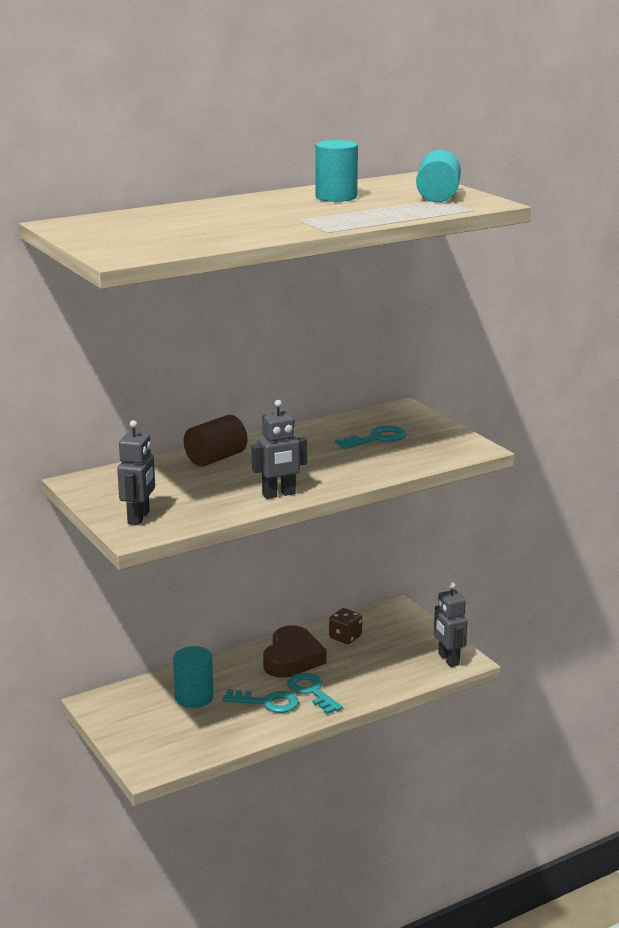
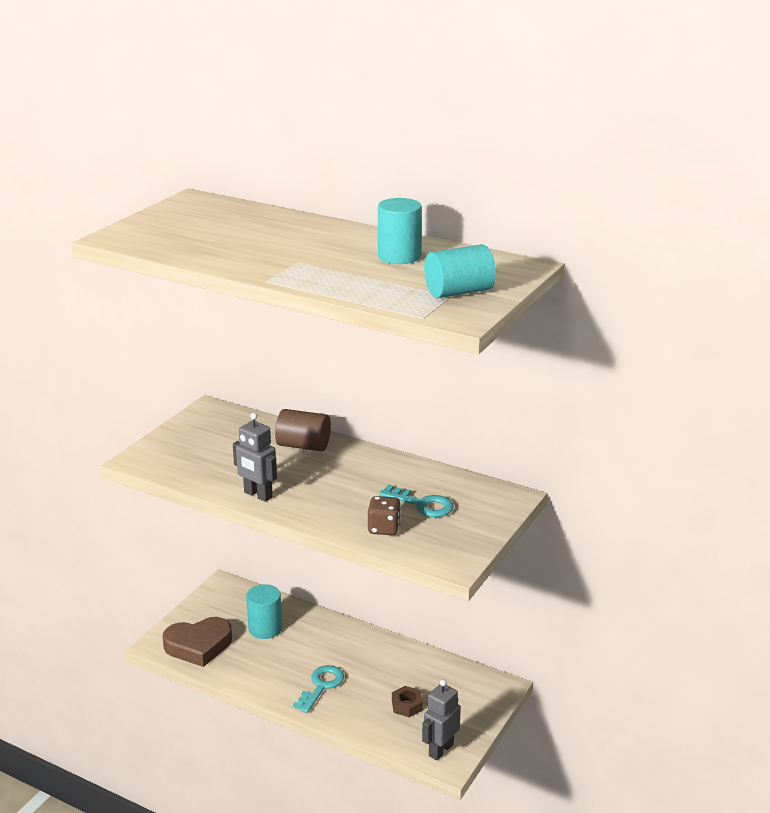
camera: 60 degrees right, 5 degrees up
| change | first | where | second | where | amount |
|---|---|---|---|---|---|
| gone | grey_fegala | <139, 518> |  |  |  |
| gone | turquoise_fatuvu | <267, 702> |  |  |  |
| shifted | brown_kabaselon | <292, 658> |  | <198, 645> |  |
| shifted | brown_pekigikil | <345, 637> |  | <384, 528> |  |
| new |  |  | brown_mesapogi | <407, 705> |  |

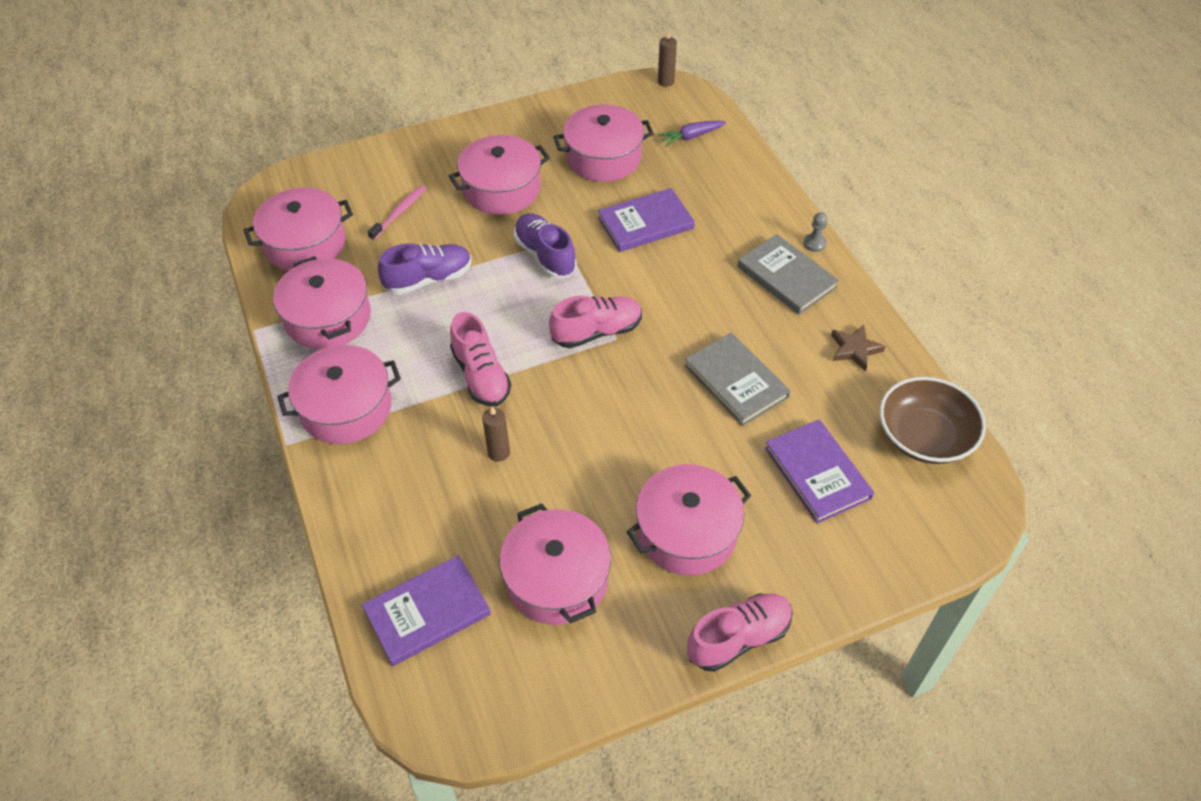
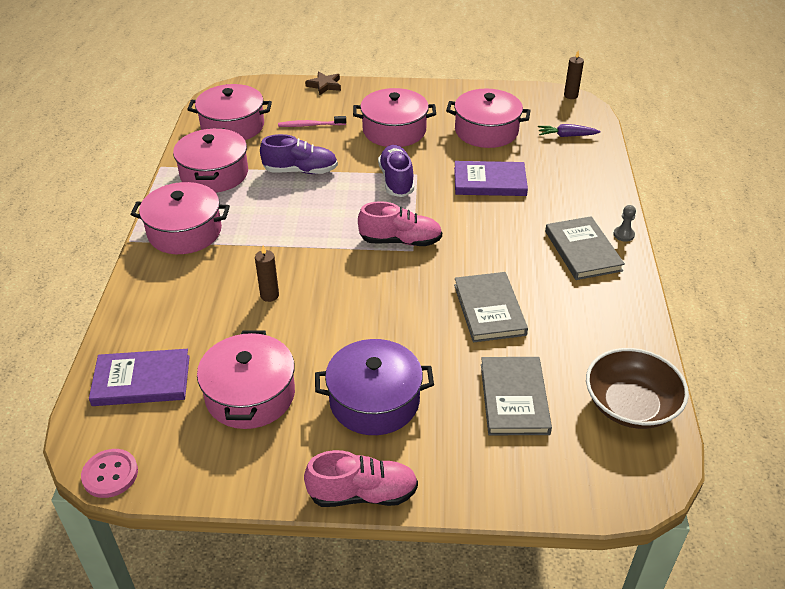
camera: 25 degrees right, 10 degrees down
| change | first | where | second | where | amount |
|---|---|---|---|---|---|
| rotated | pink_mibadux | <399, 212> |  | <310, 125> | 150 degrees counterclockwise |
| gone | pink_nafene | <481, 375> |  |  |  |
| repainted | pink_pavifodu | <687, 532> | purple_pavifodu | <374, 401> |  |
| repainted | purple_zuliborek | <817, 473> | grey_zuliborek | <514, 398> |  |
| shifted | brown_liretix | <854, 349> |  | <324, 85> |  |
| new |  |  | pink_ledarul | <110, 474> |  |

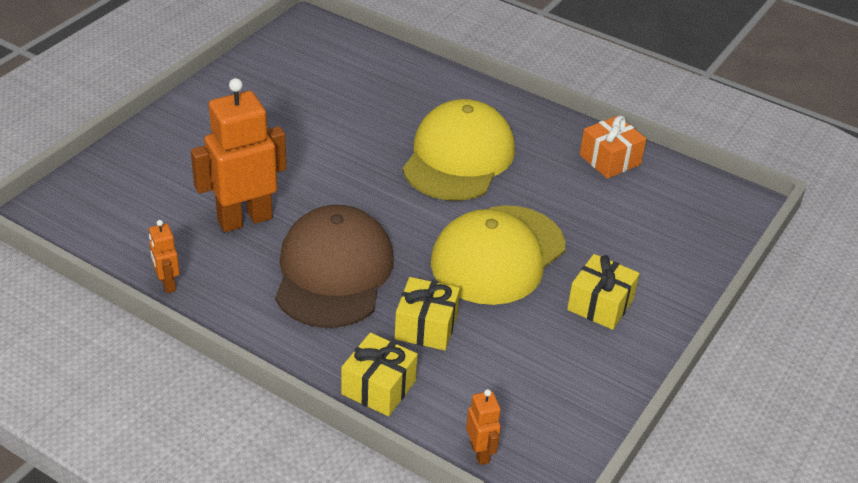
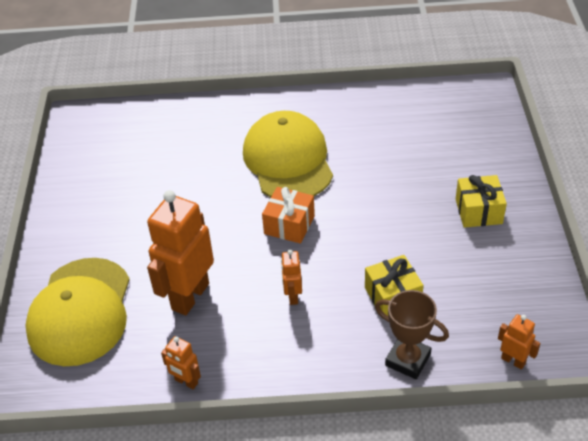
camera: 30 degrees left, 5 degrees up
| change | first | where | second | where | amount |
|---|---|---|---|---|---|
| swapped | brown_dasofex | <333, 272> | orange_fegala | <292, 296> |  |
| swapped | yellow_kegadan | <378, 387> | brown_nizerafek | <408, 360> |  |
| shifted | yellow_dasofex | <498, 255> |  | <80, 311> |  |
| shifted | orange_kegadan | <610, 159> |  | <289, 225> |  |

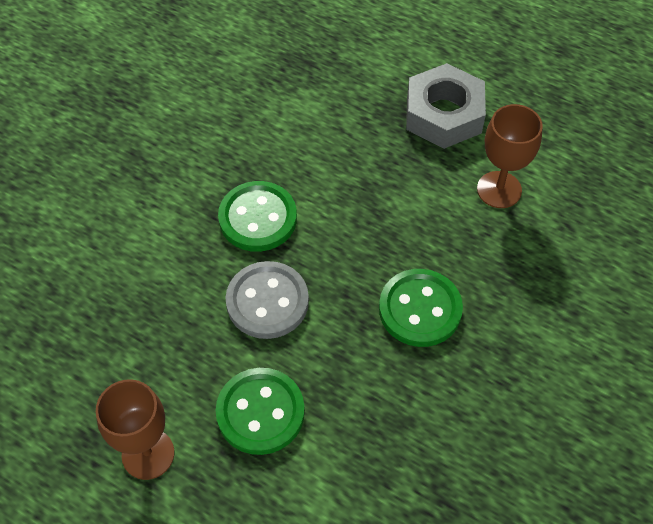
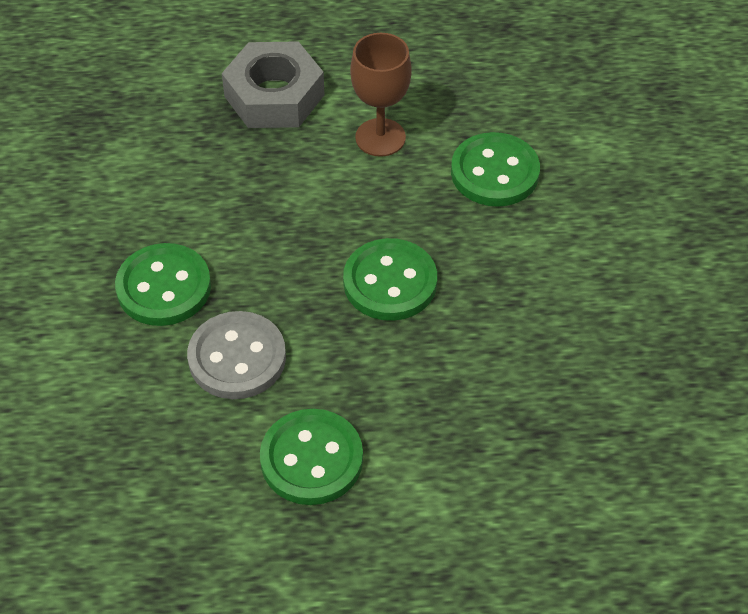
camera: 35 degrees left, 5 degrees down
| change | first | where | second | where | amount |
|---|---|---|---|---|---|
| gone | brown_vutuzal | <148, 454> |  |  |  |
| new |  |  | green_ledarul | <494, 172> |  |

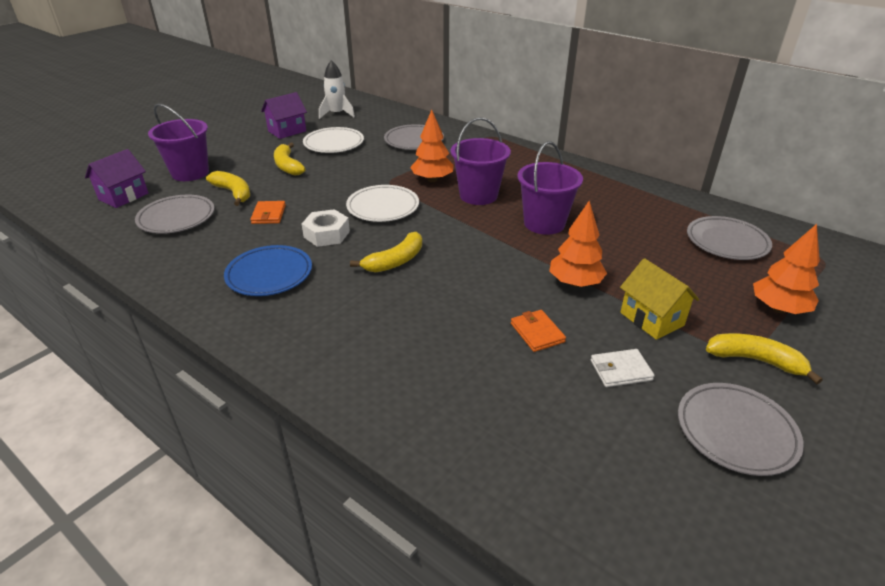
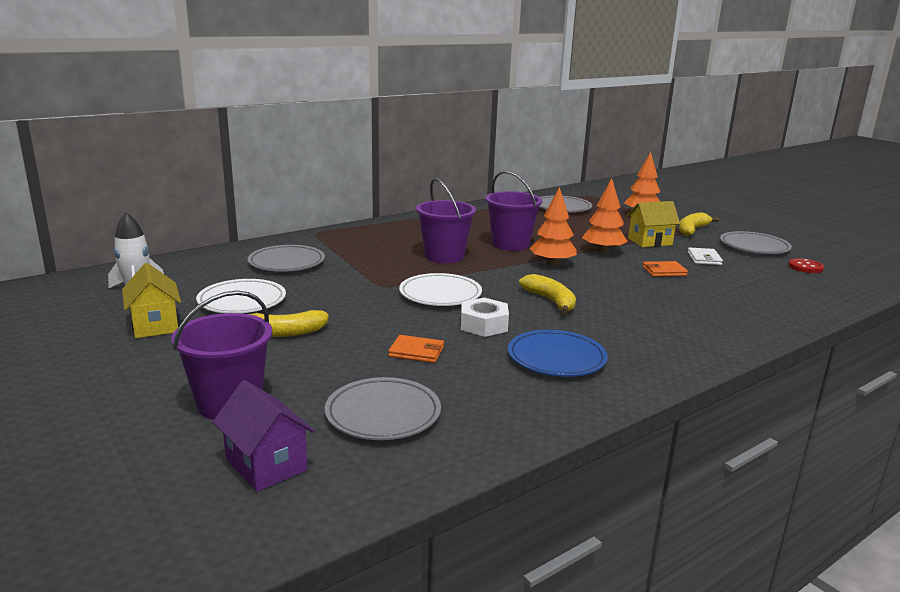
camera: 75 degrees left, 15 degrees down
| change | first | where | second | where | amount |
|---|---|---|---|---|---|
| gone | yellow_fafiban | <233, 193> |  |  |  |
| repainted | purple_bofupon | <287, 131> | yellow_bofupon | <155, 325> |  |
| shifted | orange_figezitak | <432, 180> |  | <552, 264> |  |
| new |  |  | red_ledarul | <805, 267> |  |

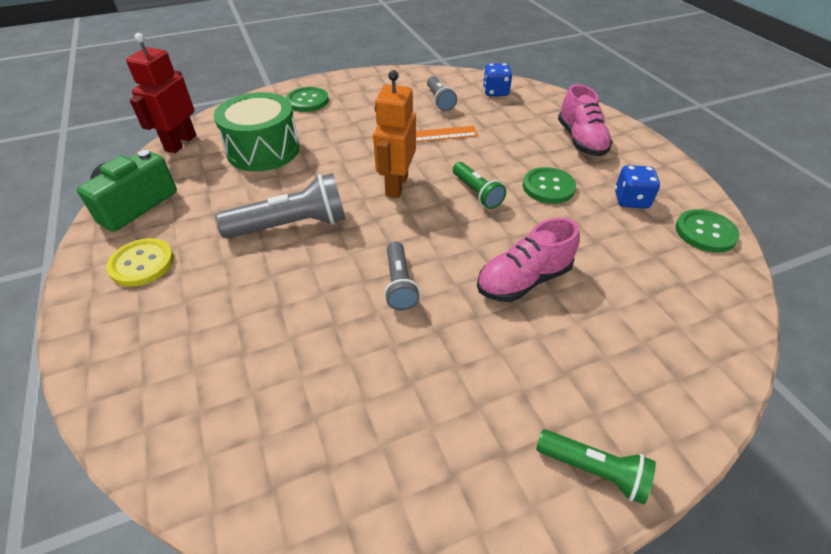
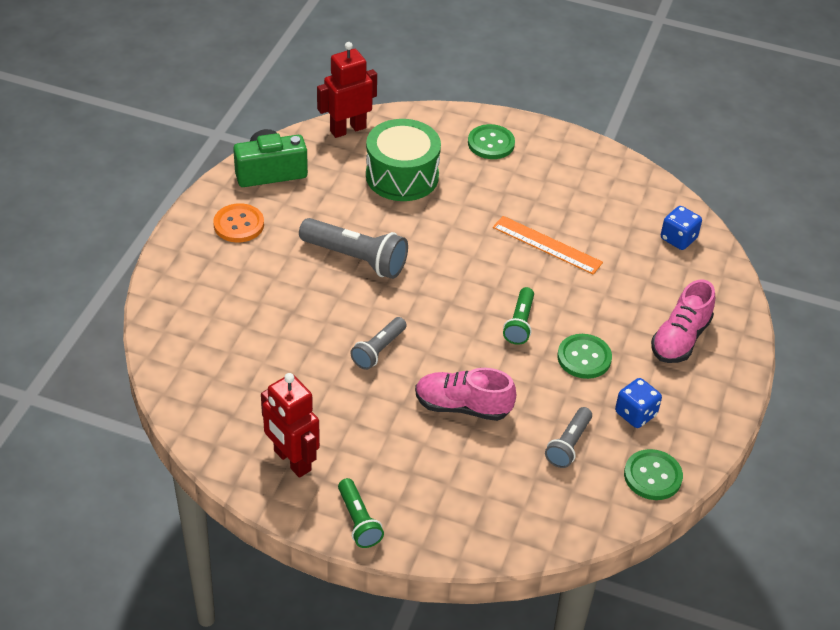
camera: 40 degrees right, 0 degrees up
| change | first | where | second | where | amount |
|---|---|---|---|---|---|
| repainted | yellow_ledarul | <142, 264> | orange_ledarul | <239, 224> |  |
| gone | orange_fegala | <396, 185> |  |  |  |
| shifted | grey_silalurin | <439, 100> |  | <568, 444> |  |
| new |  |  | red_fegala | <292, 461> |  |

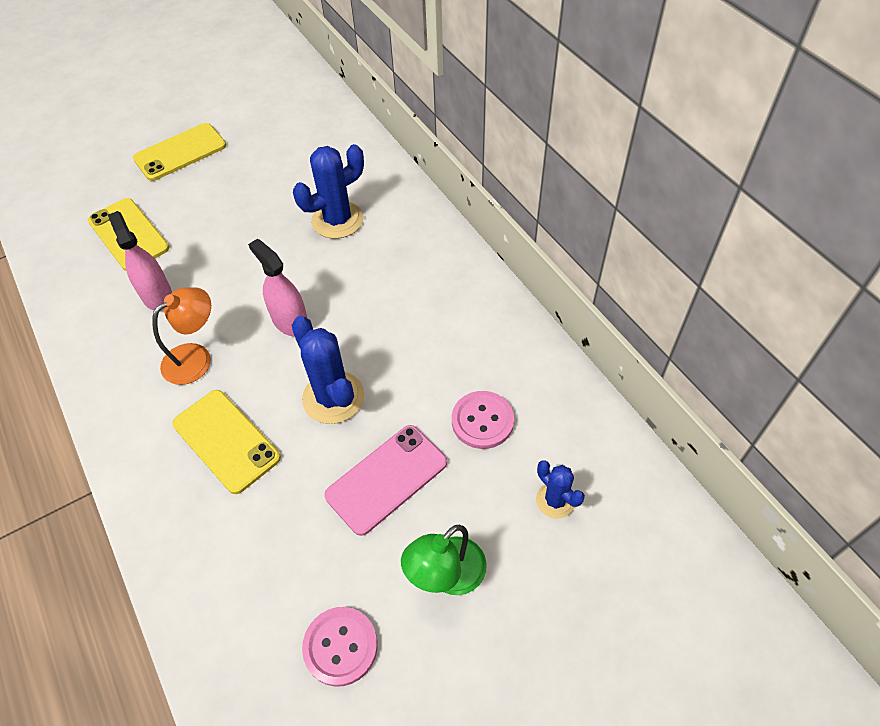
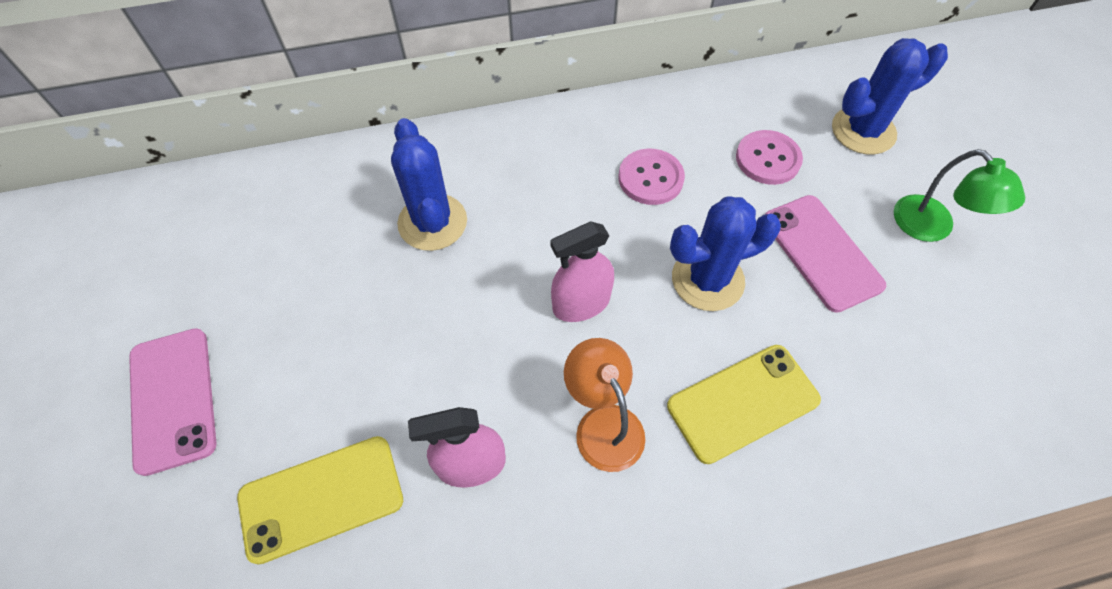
camera: 75 degrees left, 5 degrees up
| change | first | where | second | where | amount |
|---|---|---|---|---|---|
| repainted | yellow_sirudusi | <180, 152> | pink_sirudusi | <173, 399> |  |
| shifted | pink_ledarul | <340, 646> |  | <650, 178> |  |
| scaled | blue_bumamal | <555, 500> |  | <863, 131> | x1.74 |

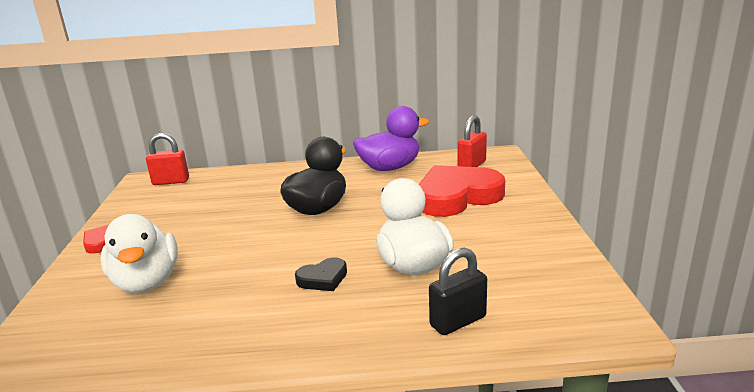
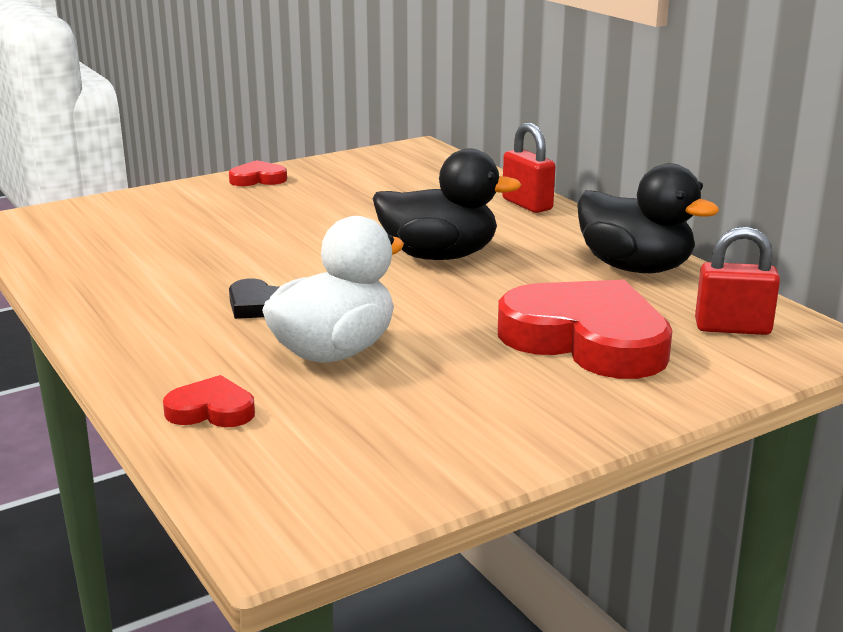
camera: 60 degrees right, 0 degrees up
| change | first | where | second | where | amount |
|---|---|---|---|---|---|
| gone | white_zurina | <146, 282> |  |  |  |
| shifted | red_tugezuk | <171, 181> |  | <527, 204> |  |
| repainted | purple_zurina | <390, 168> | black_zurina | <635, 268> |  |
| swapped | black_tugezuk | <458, 321> | red_kabaselon | <211, 410> |  |

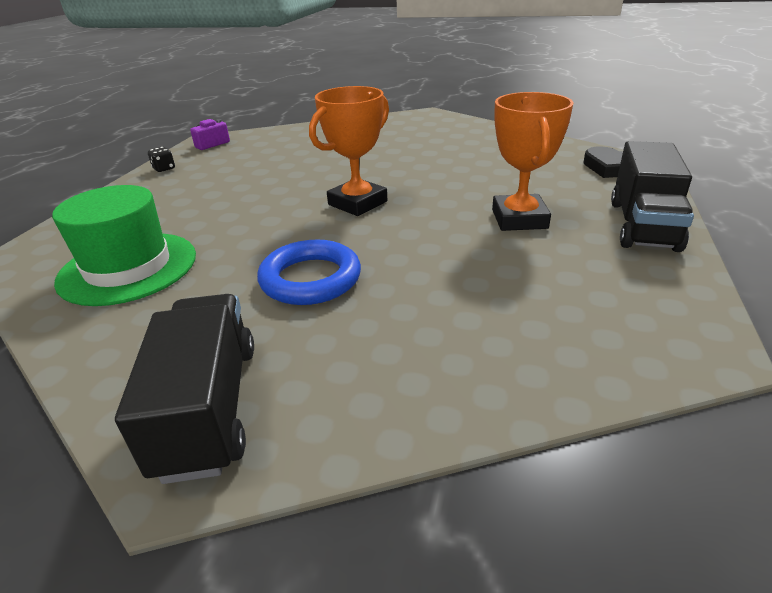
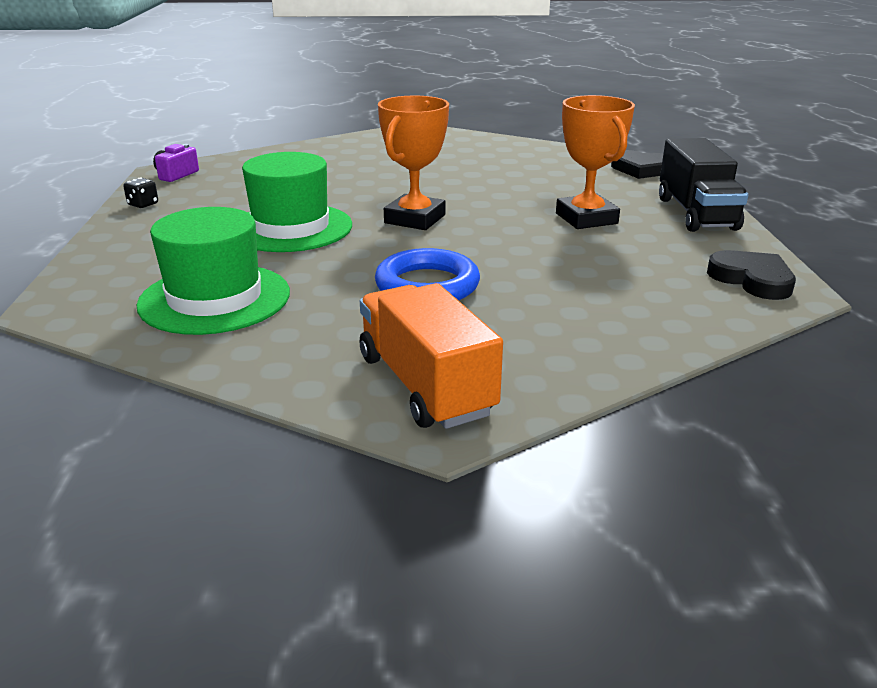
camera: 20 degrees left, 5 degrees down
| change | first | where | second | where | amount |
|---|---|---|---|---|---|
| repainted | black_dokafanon | <209, 407> | orange_dokafanon | <425, 385> |  |
| new |  |  | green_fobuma | <290, 228> |  |
| new |  |  | black_kabaselon | <752, 279> |  |

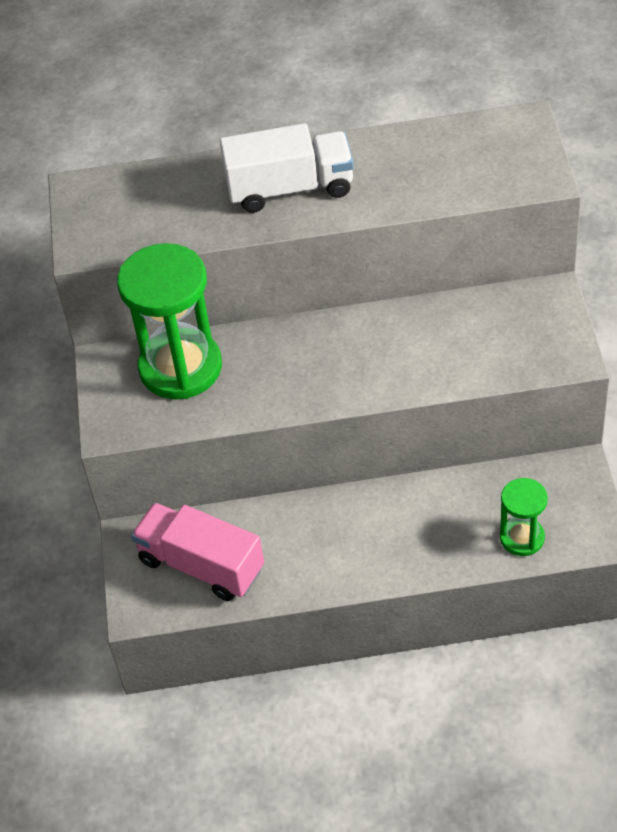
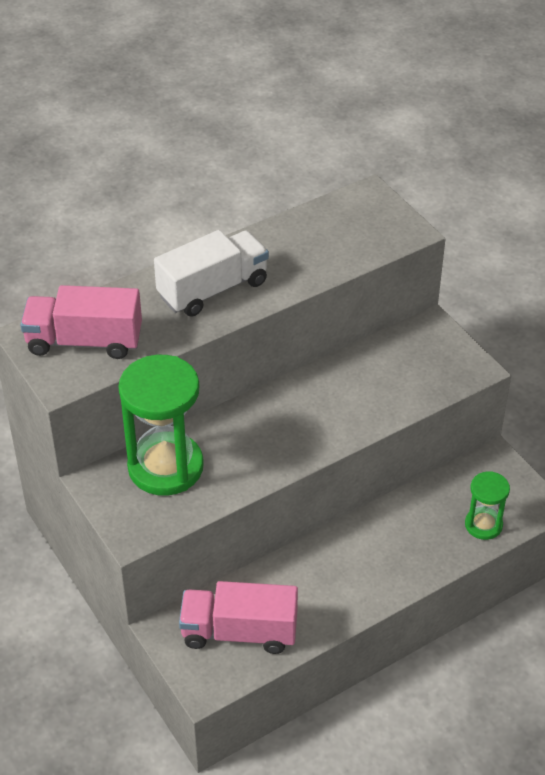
camera: 30 degrees left, 5 degrees down
| change | first | where | second | where | amount |
|---|---|---|---|---|---|
| new |  |  | pink_dokafanon | <84, 341> |  |

